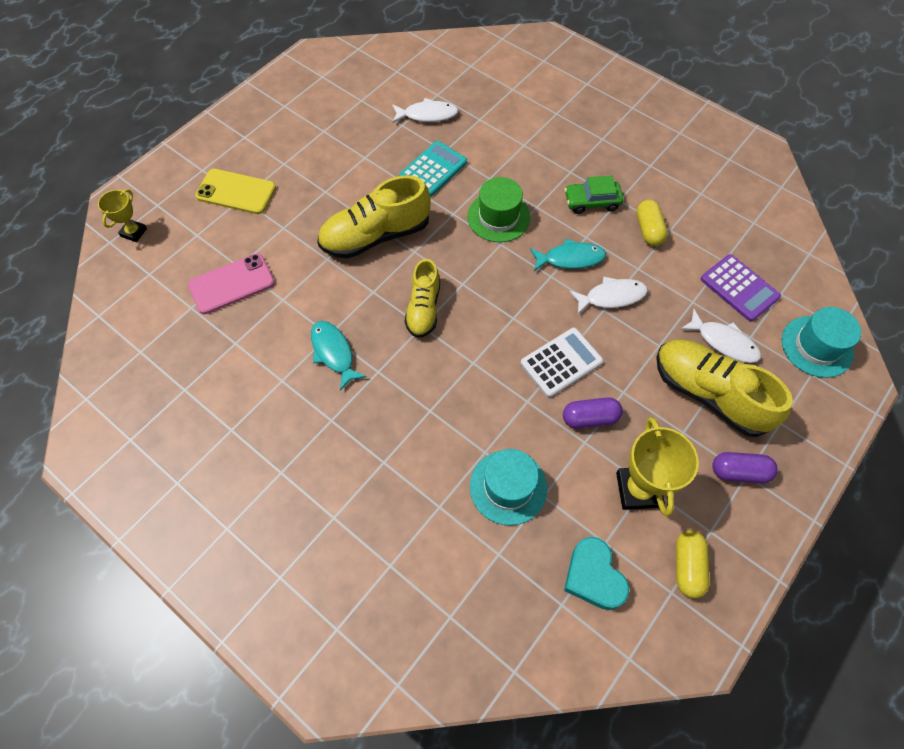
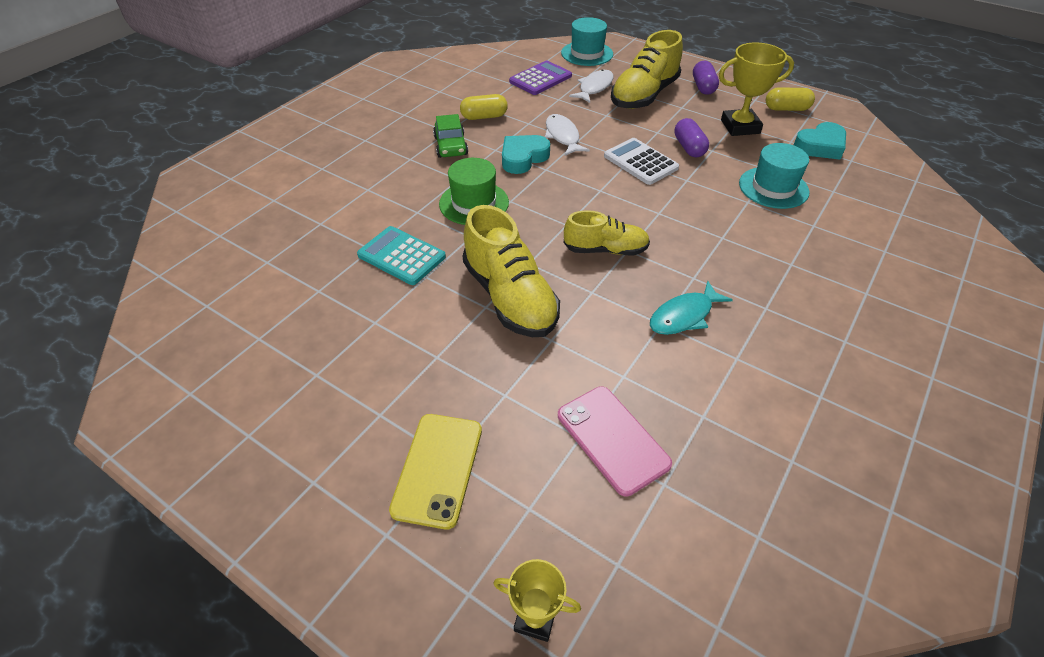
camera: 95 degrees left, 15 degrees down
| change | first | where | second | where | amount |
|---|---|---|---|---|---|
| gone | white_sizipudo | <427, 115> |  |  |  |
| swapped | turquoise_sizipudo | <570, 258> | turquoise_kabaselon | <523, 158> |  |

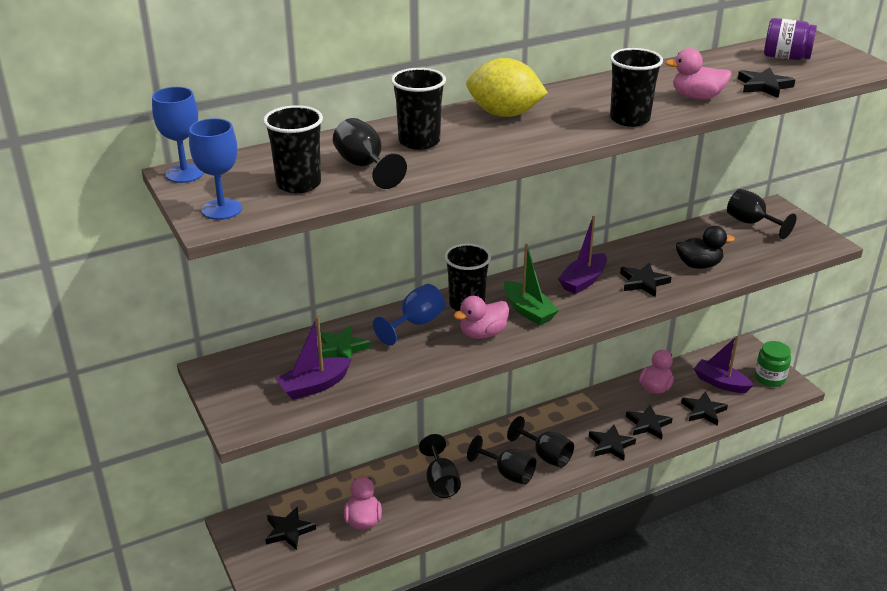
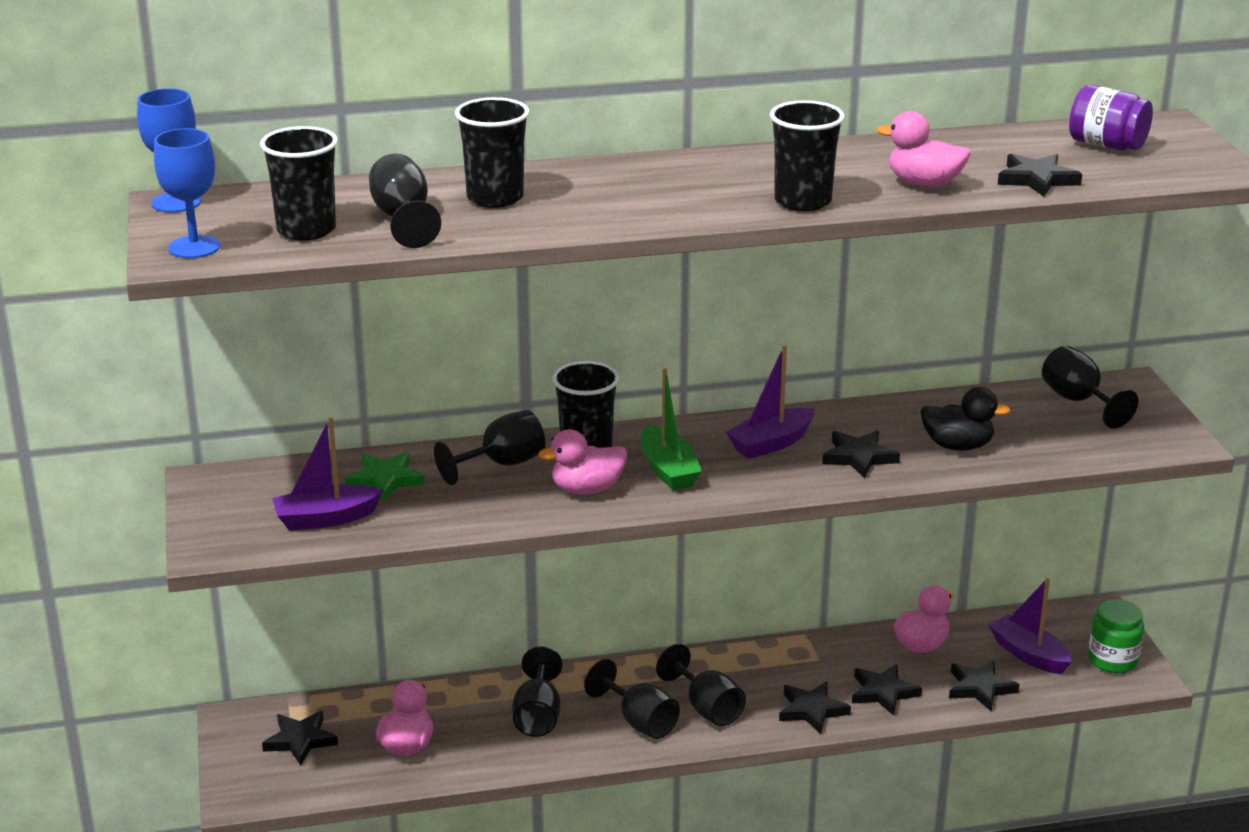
camera: 15 degrees right, 5 degrees down
| change | first | where | second | where | amount |
|---|---|---|---|---|---|
| repainted | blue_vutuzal | <416, 323> | black_vutuzal | <502, 464> |  |
| gone | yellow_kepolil | <504, 114> |  |  |  |

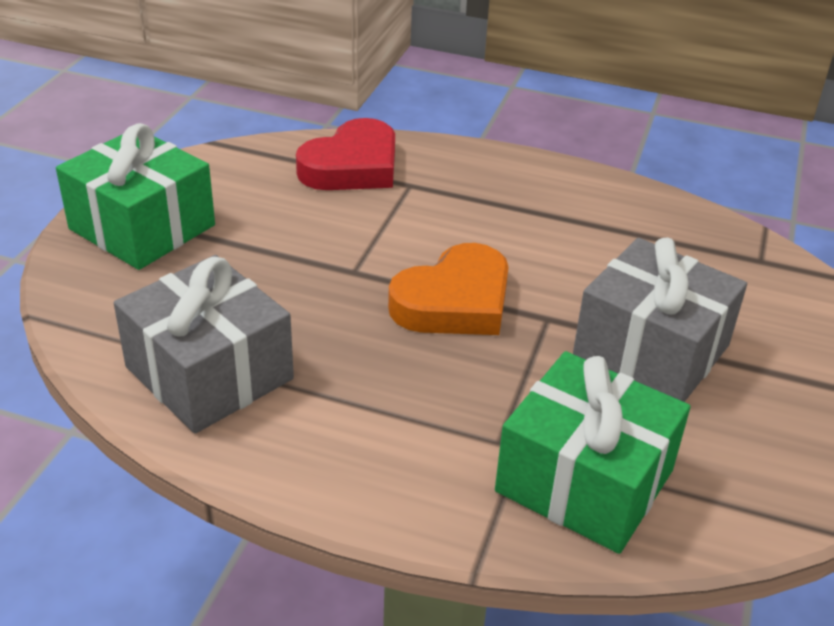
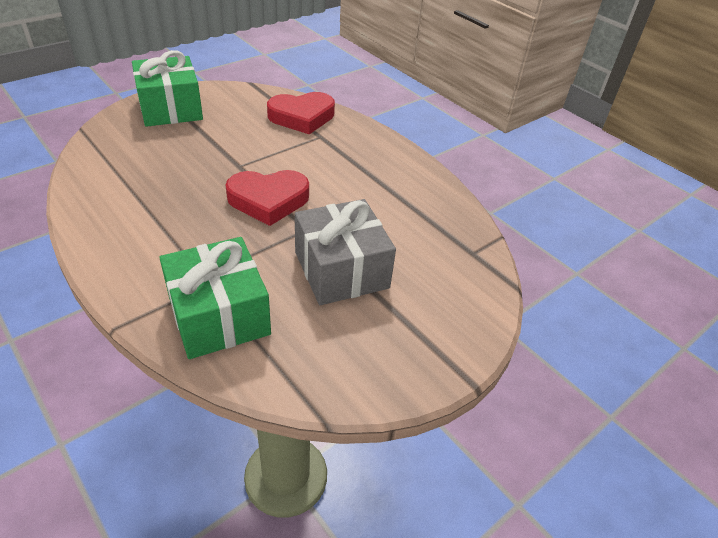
camera: 30 degrees right, 5 degrees up
| change | first | where | second | where | amount |
|---|---|---|---|---|---|
| gone | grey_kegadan | <209, 373> |  |  |  |
| repainted | orange_kabaselon | <454, 302> | red_kabaselon | <268, 200> |  |

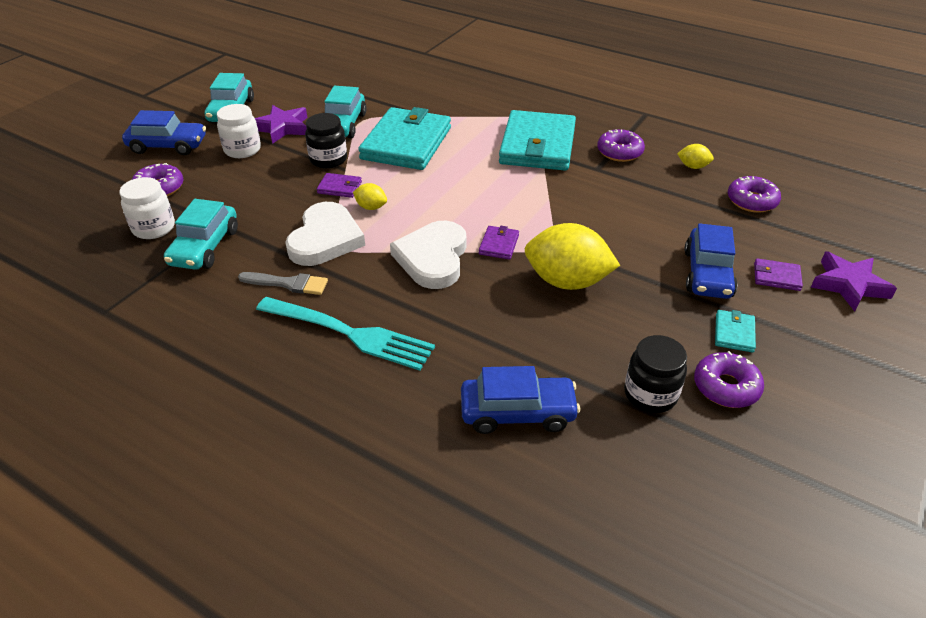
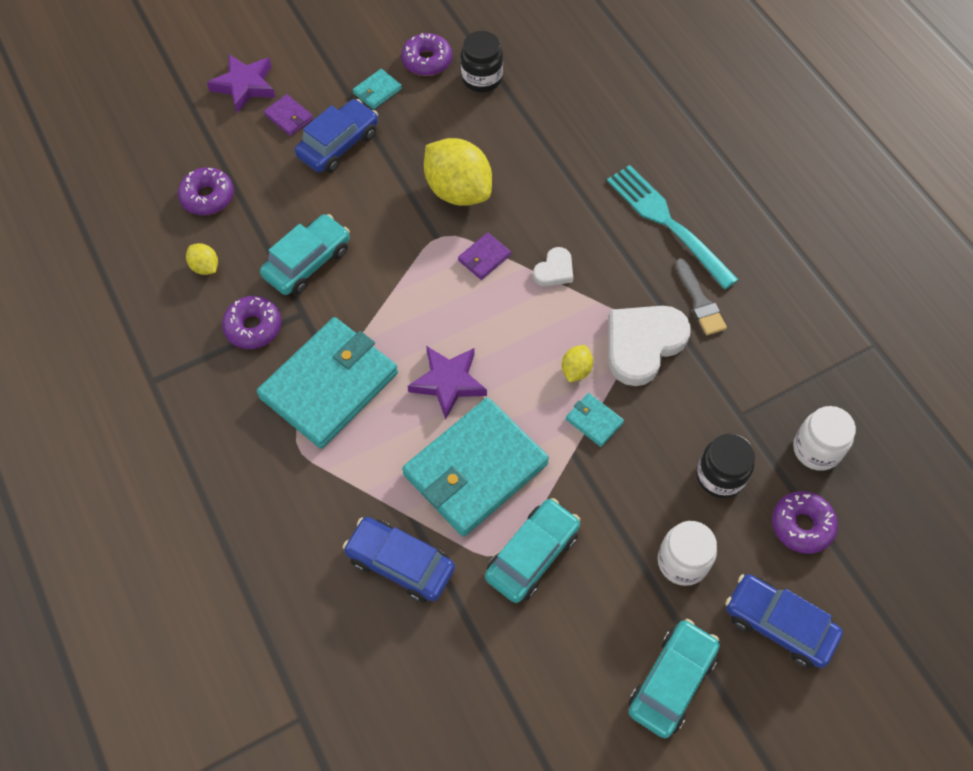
camera: 150 degrees left, 20 degrees up
| change | first | where | second | where | amount |
|---|---|---|---|---|---|
| shifted | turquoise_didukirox | <205, 247> |  | <307, 262> |  |
| rotated | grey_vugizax | <288, 284> |  | <700, 301> | 150 degrees counterclockwise |
| shifted | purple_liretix | <282, 128> |  | <448, 382> |  |
| shifted | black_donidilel | <328, 159> |  | <720, 476> |  |
| repainted | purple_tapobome | <339, 187> | turquoise_tapobome | <594, 421> |  |
| rotated | yellow_kepolil | <371, 207> |  | <576, 370> | 60 degrees clockwise |
| scaled | white_kabaselon | <433, 258> |  | <554, 270> | x0.51 |
| shifted | blue_didukirox | <517, 412> |  | <400, 564> |  |

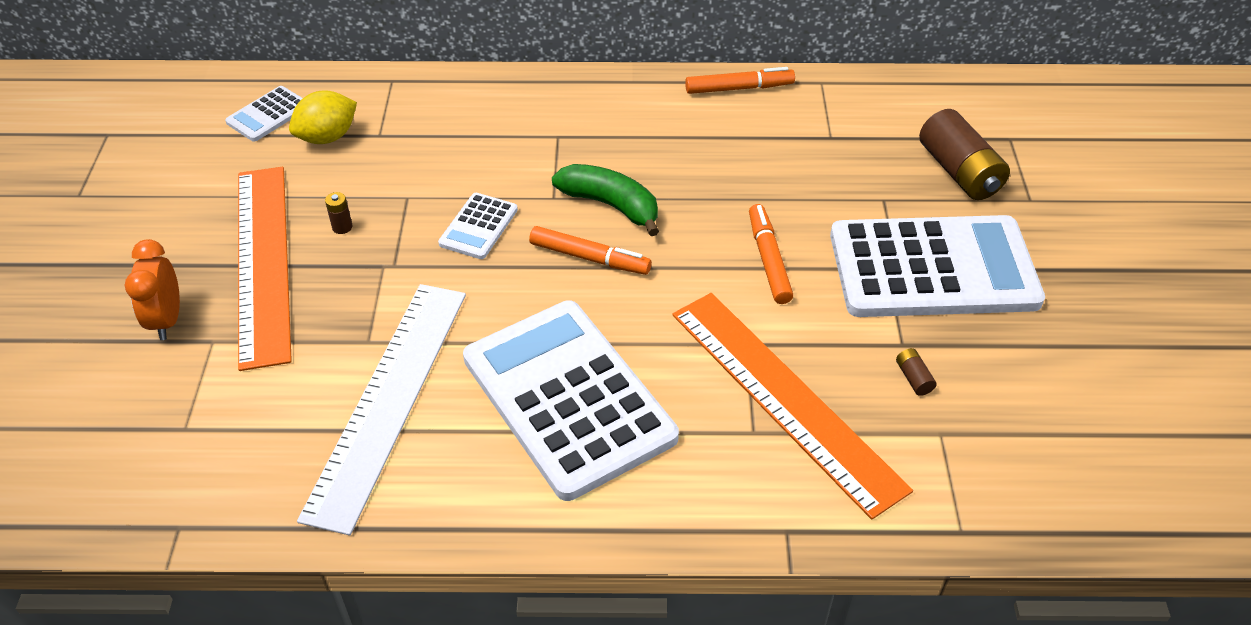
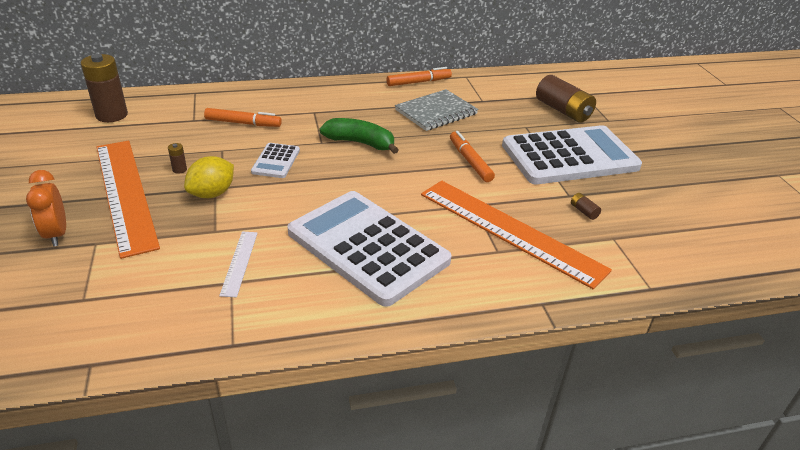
camera: 15 degrees left, 10 degrees down
| change | first | where | second | where | amount |
|---|---|---|---|---|---|
| swapped | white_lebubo | <268, 114> | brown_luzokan | <111, 115> |  |
| shifted | yellow_kepolil | <327, 137> |  | <212, 194> |  |
| scaled | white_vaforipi | <389, 400> |  | <239, 263> | x0.43 |
| shifted | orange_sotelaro | <589, 258> |  | <243, 123> |  |
| new |  |  | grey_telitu | <436, 112> |  |

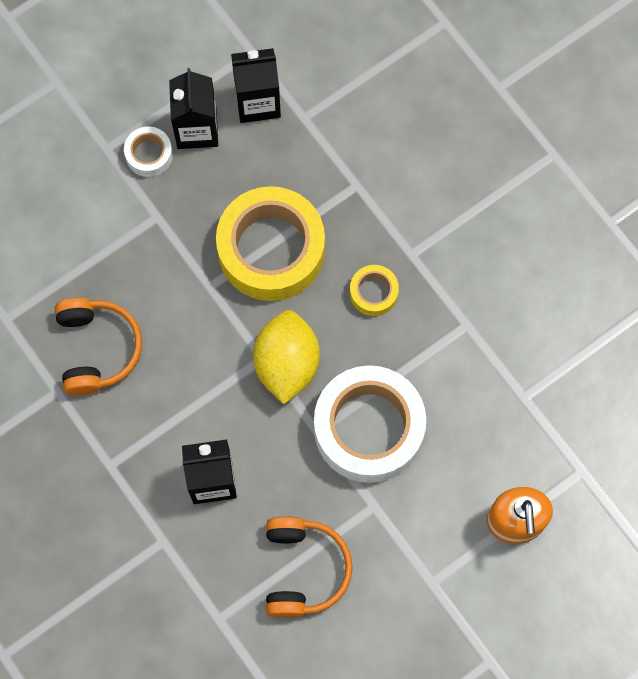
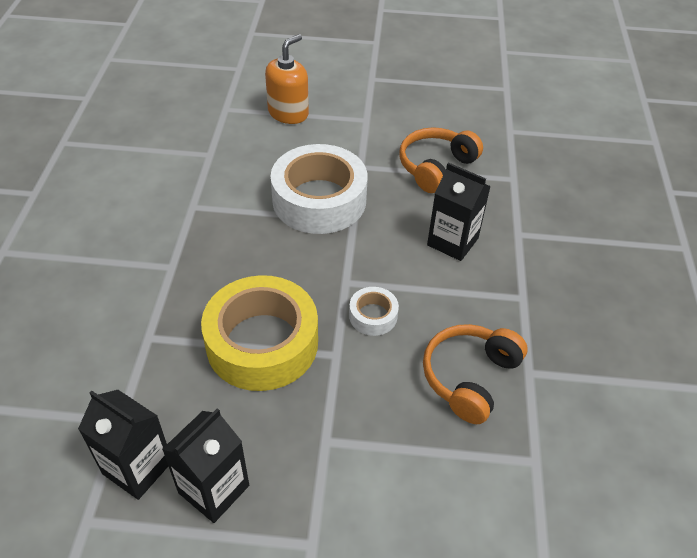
camera: 140 degrees left, 25 degrees down
| change | first | where | second | where | amount |
|---|---|---|---|---|---|
| shifted | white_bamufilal | <149, 154> |  | <373, 316> |  |
| gone | yellow_kepolil | <287, 364> |  |  |  |
| gone | yellow_bamufilal | <373, 293> |  |  |  |

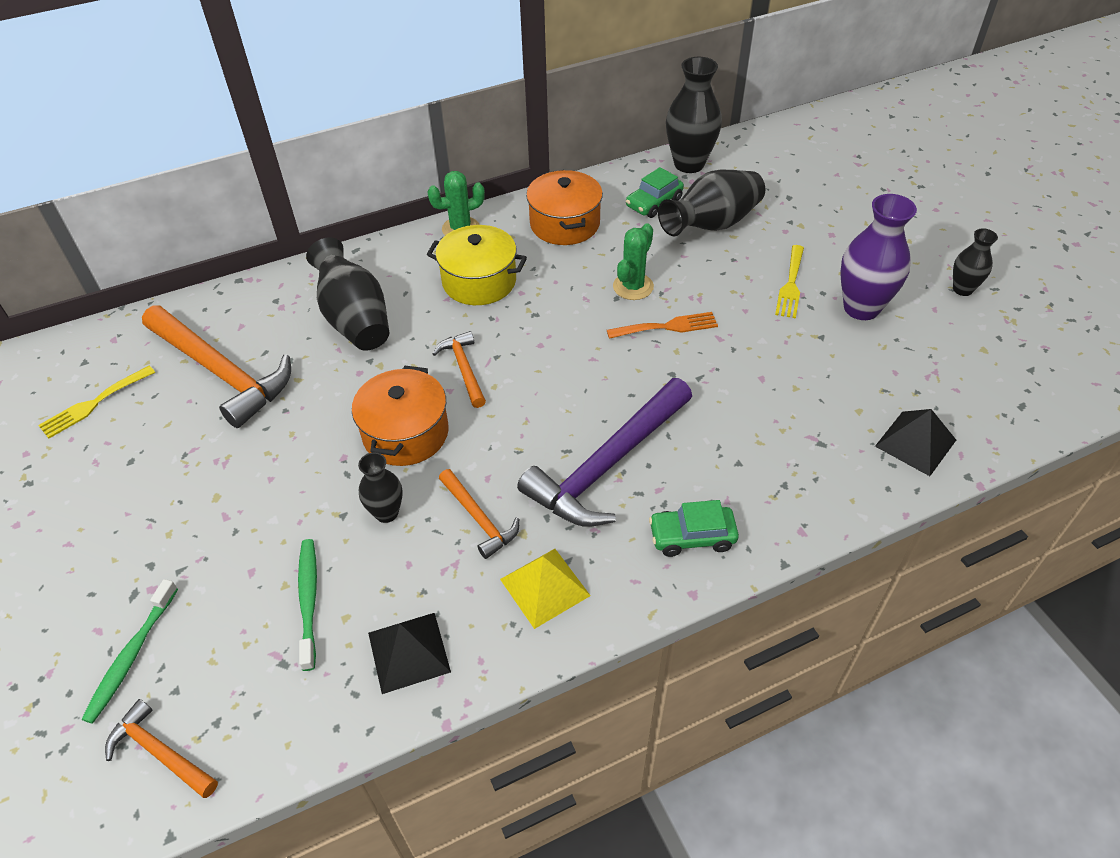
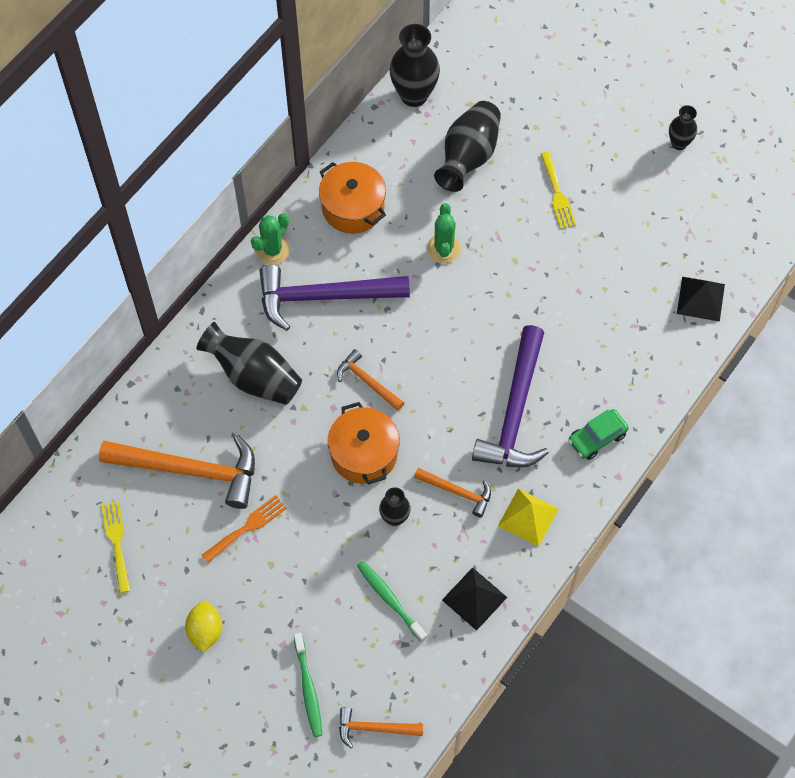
camera: 30 degrees left, 15 degrees up
| change | first | where | second | where | amount |
|---|---|---|---|---|---|
| rotated | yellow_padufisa | <93, 404> |  | <116, 542> | 150 degrees clockwise |
| swapped | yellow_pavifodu | <479, 281> | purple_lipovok | <324, 297> |  |
| shifted | orange_padufisa | <667, 327> |  | <247, 527> |  |
| gone | green_didukirox | <654, 203> |  |  |  |
| gone | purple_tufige | <861, 308> |  |  |  |
| new |  |  | yellow_kepolil | <205, 631> |  |

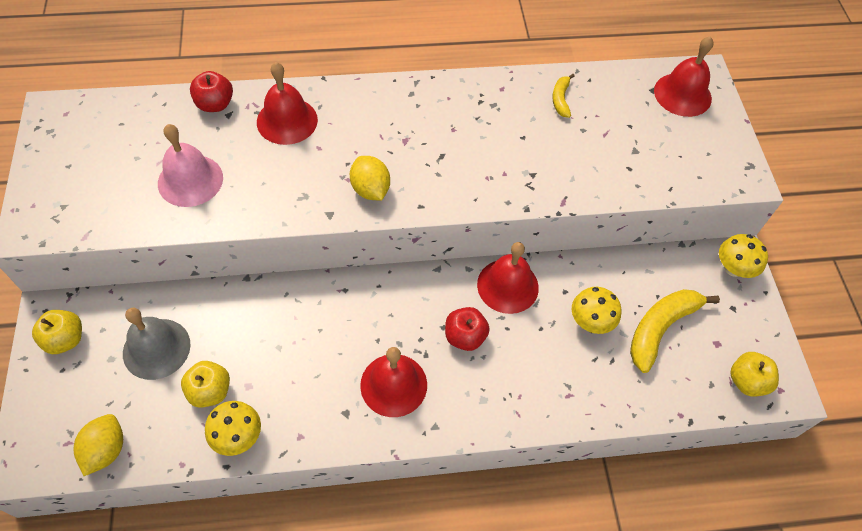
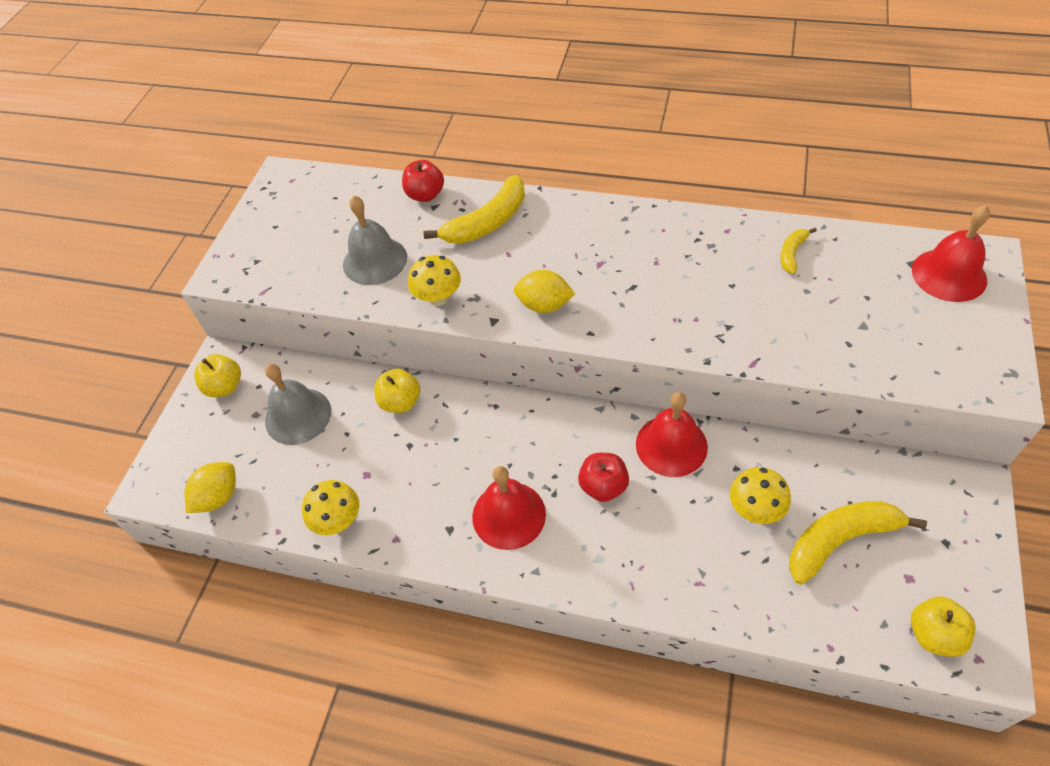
camera: 30 degrees right, 5 degrees down
| change | first | where | second | where | amount |
|---|---|---|---|---|---|
| repainted | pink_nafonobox | <190, 180> | grey_nafonobox | <375, 260> |  |
| shifted | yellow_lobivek | <210, 391> |  | <400, 402> |  |
| swapped | red_nafonobox | <287, 120> | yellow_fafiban | <487, 222> |  |
| rotated | yellow_kepolil | <370, 189> |  | <544, 305> | 75 degrees counterclockwise |
| shifted | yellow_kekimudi | <733, 268> |  | <438, 297> |  |

